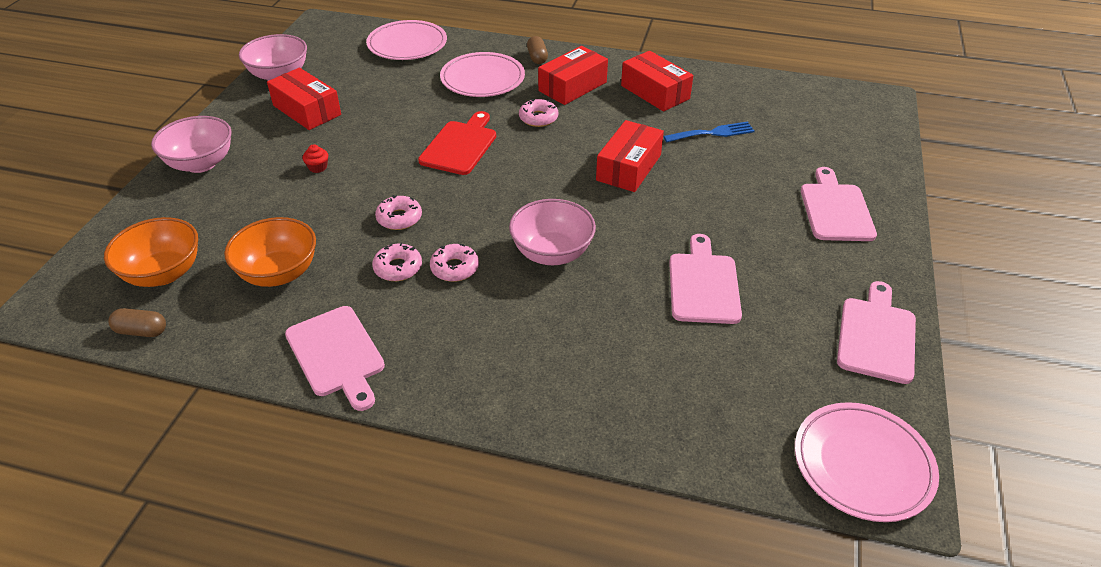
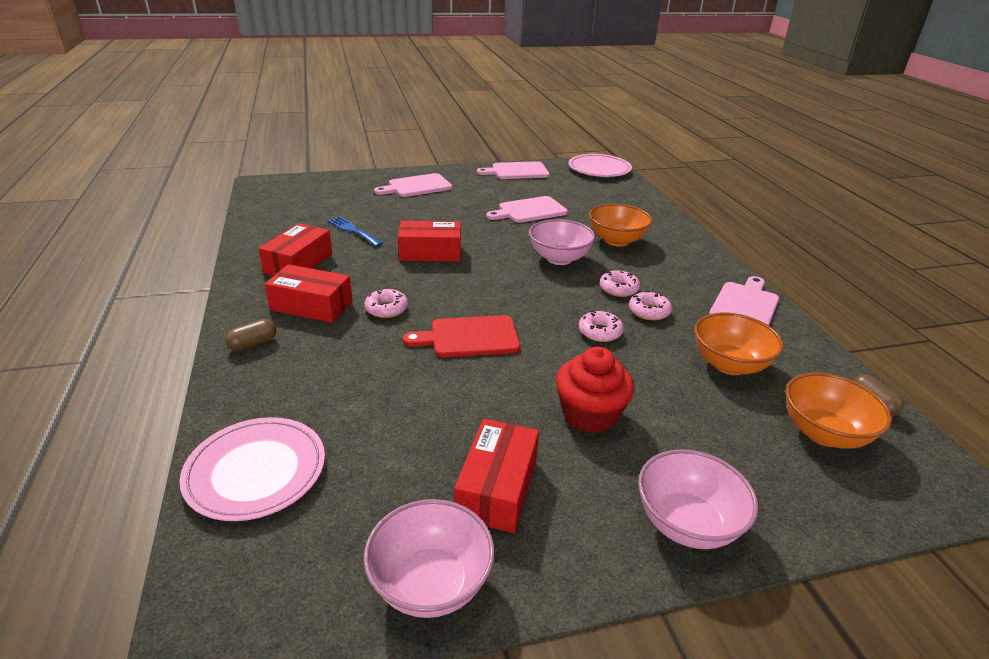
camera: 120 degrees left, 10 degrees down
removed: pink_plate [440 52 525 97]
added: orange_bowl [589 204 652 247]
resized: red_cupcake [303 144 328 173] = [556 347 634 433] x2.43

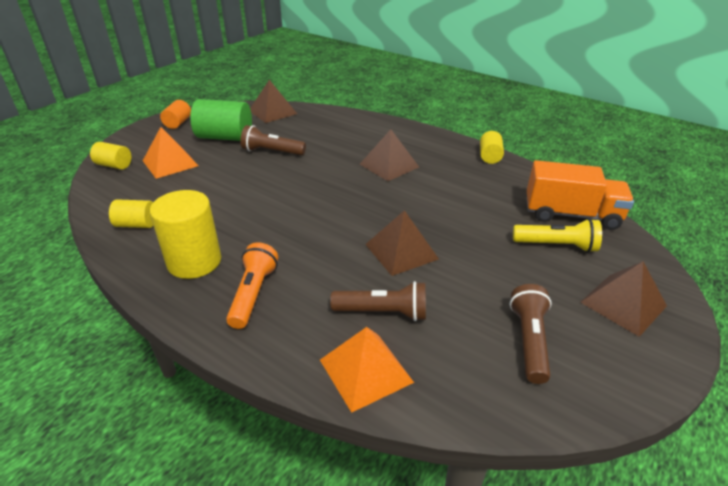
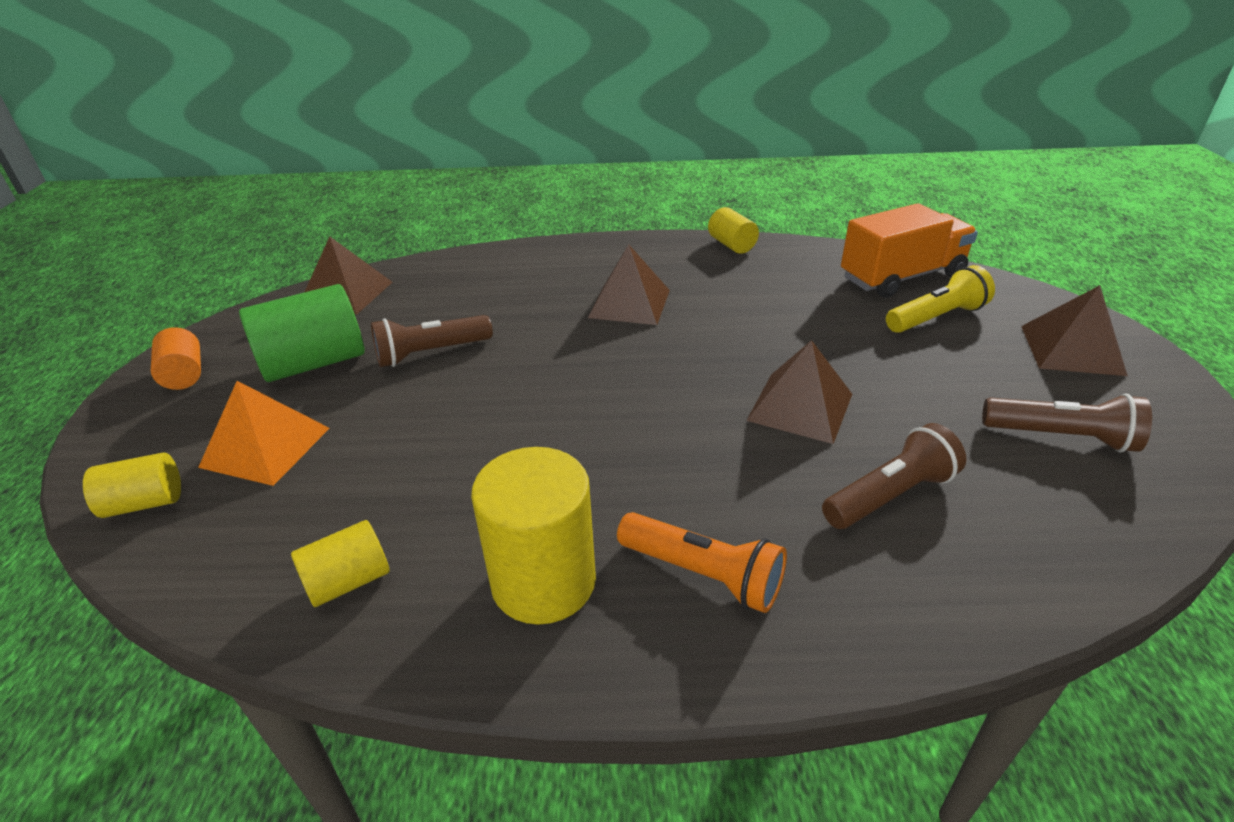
camera: 35 degrees left, 0 degrees up
removed: orange_pyramid [320 327 414 413]
turned: orange_flashlight [226 243 278 329] = [617 512 787 613] 150 degrees clockwise; brown_flashlight [510 284 552 384] = [982 394 1152 452] 135 degrees clockwise

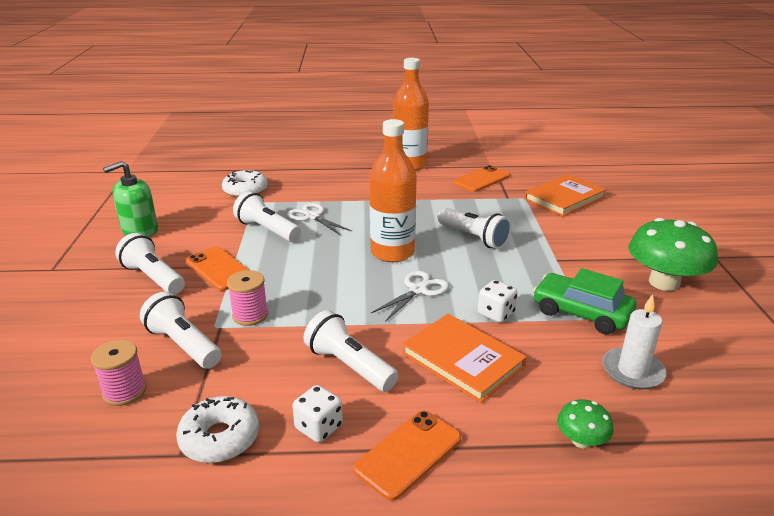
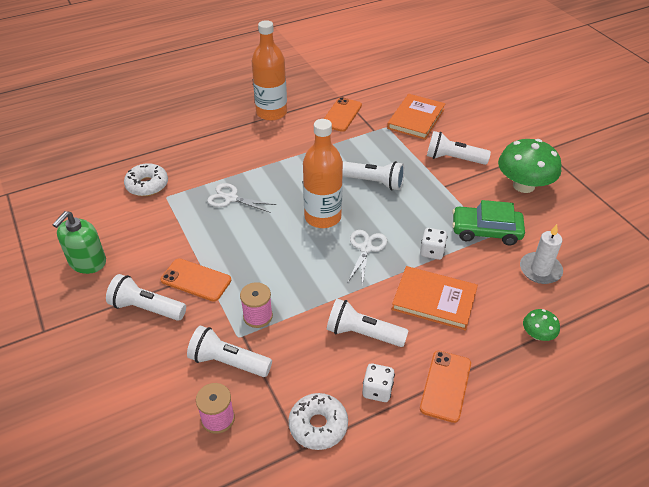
camera: 25 degrees left, 15 degrees up
moved: white_flashlight [233 191 301 242] to [427 131 491 165]

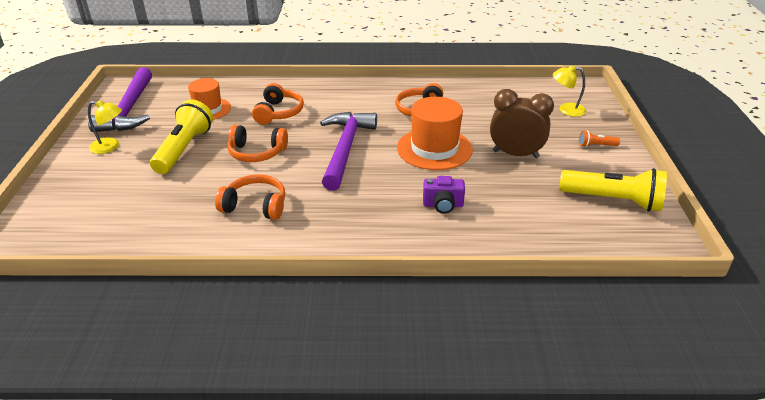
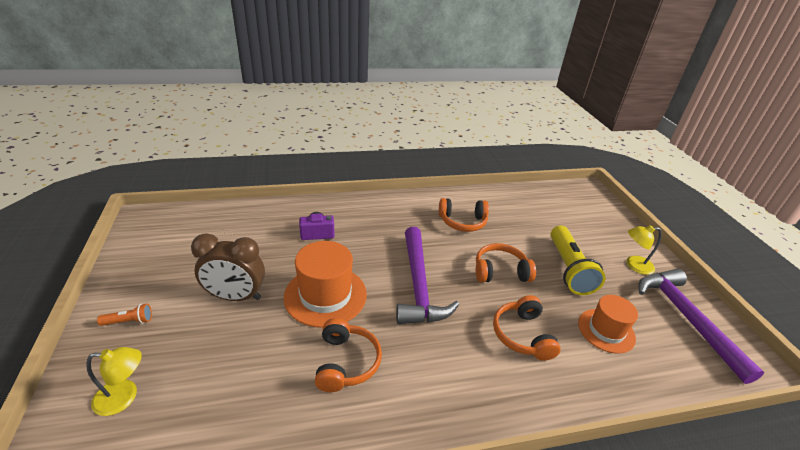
camera: 165 degrees right, 0 degrees up
removed: yellow_flashlight [560 168 667 212]

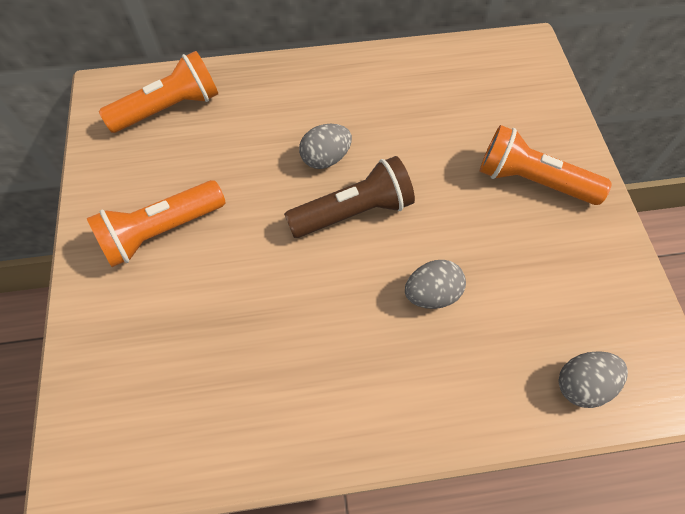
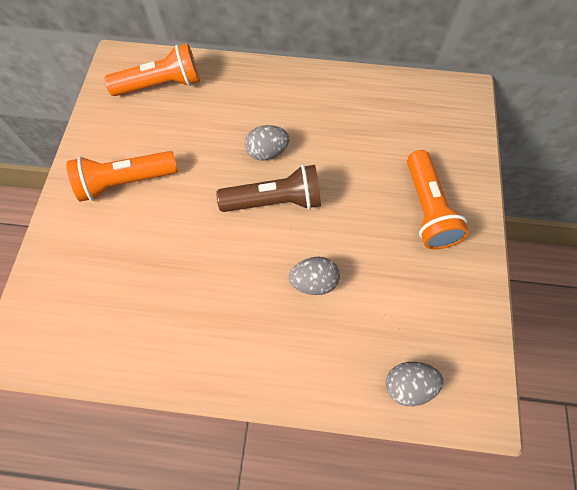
camera: 15 degrees right, 5 degrees up
turned: orange_flashlight [480 125 612 205] = [407 150 469 249] 135 degrees counterclockwise

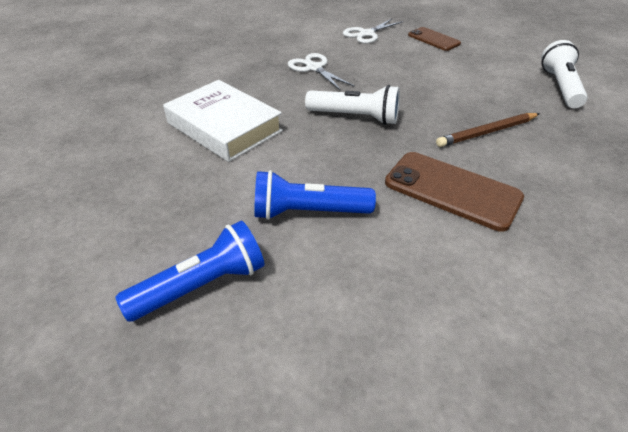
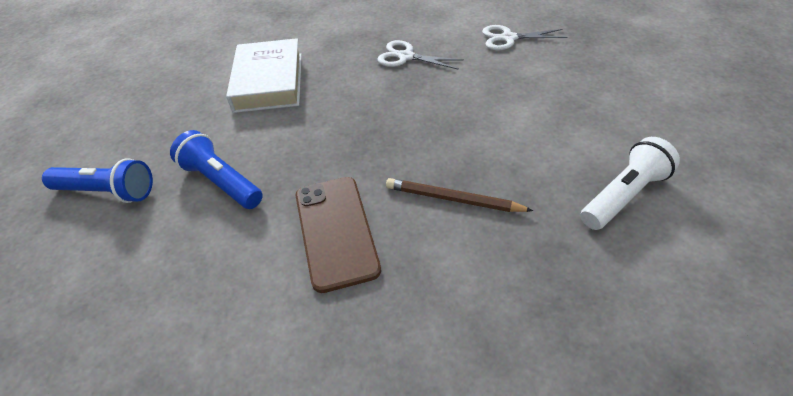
camera: 45 degrees right, 5 degrees up
removed: brown_phone [408 27 461 51]; white_flashlight [305 85 400 125]
turned: white_scissors [288 53 355 91] = [377 40 464 70] 75 degrees counterclockwise

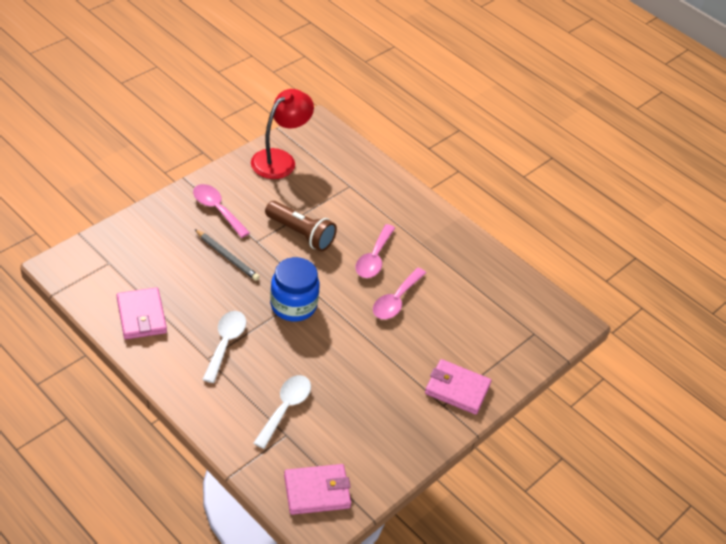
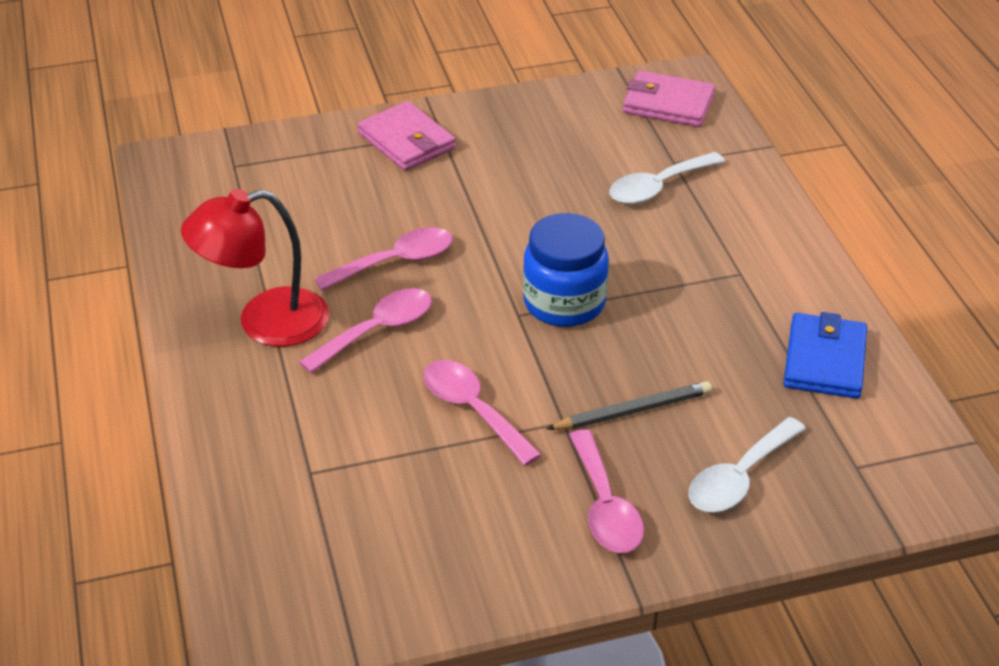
camera: 145 degrees left, 5 degrees down
moved: red_lamp [251 89 314 179] to [181 189 329 347]; white_spoon [202 311 246 383] to [688 417 806 512]
replaced: brown_flashlight [265 201 337 251] to pink_spoon [424 360 542 466]
recoloured: pink_wallet [117 287 167 339] to blue_wallet [783 312 867 399]
turned: grey_pencil [195 229 260 281] = [547 381 712 430] 90 degrees clockwise

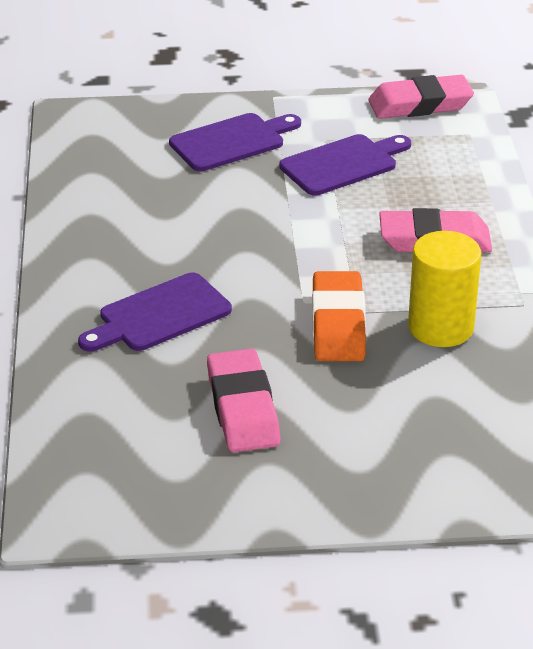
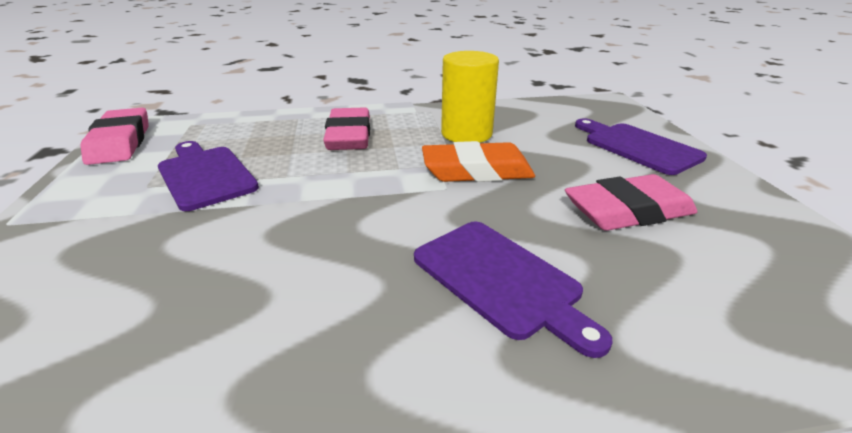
camera: 95 degrees left, 5 degrees down
moved: purple_cutting_board [169 113 301 171] to [575 118 707 175]

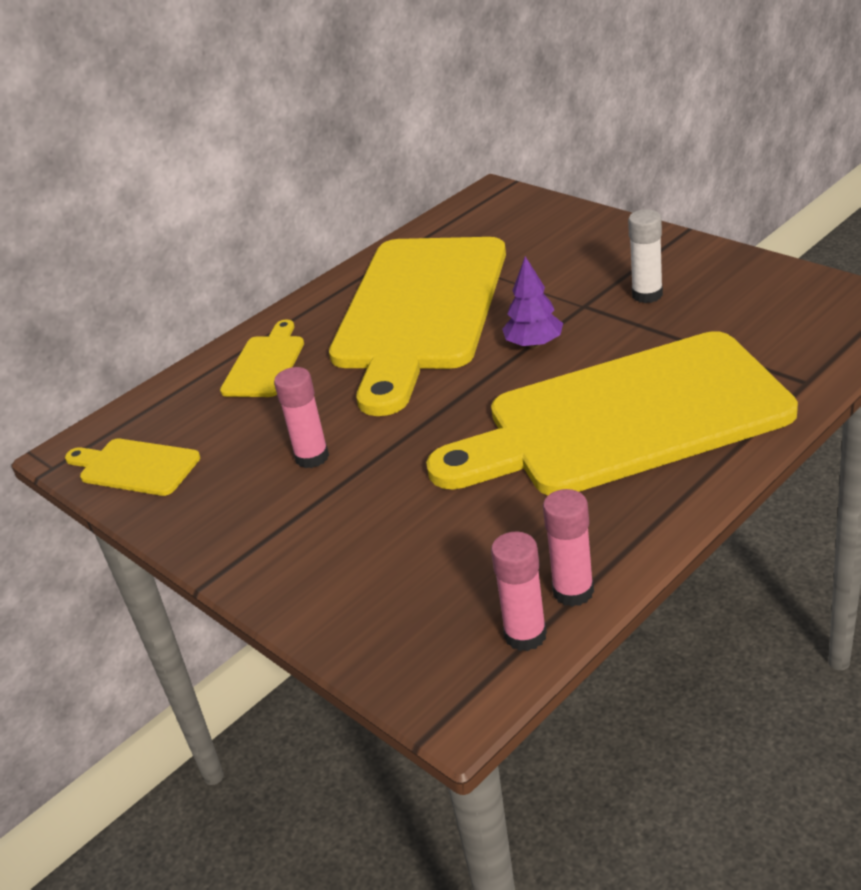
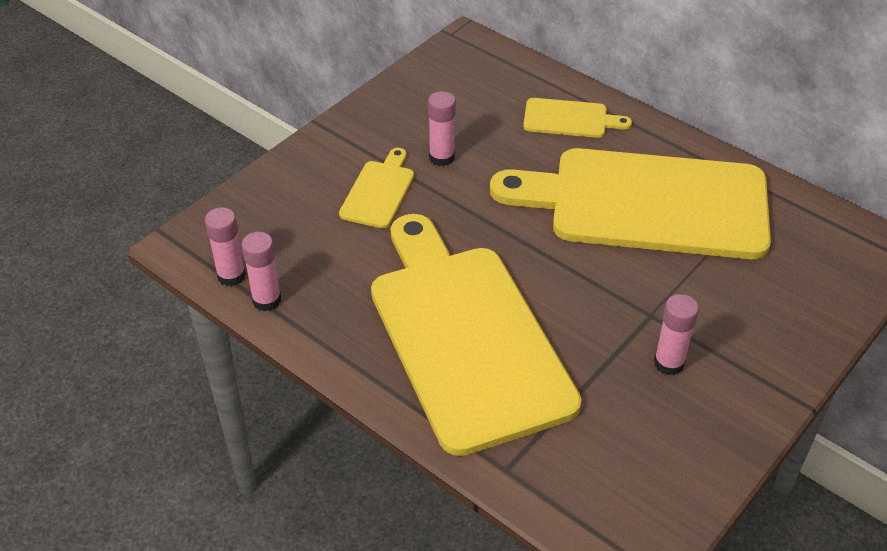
camera: 80 degrees right, 10 degrees up
removed: purple_tree [502 256 563 348]
moved: yellow_cutting_board [65 439 200 496] to [339 148 414 229]
recoloured: white_glue_stick [628 209 663 303] to pink_glue_stick [654 294 699 375]

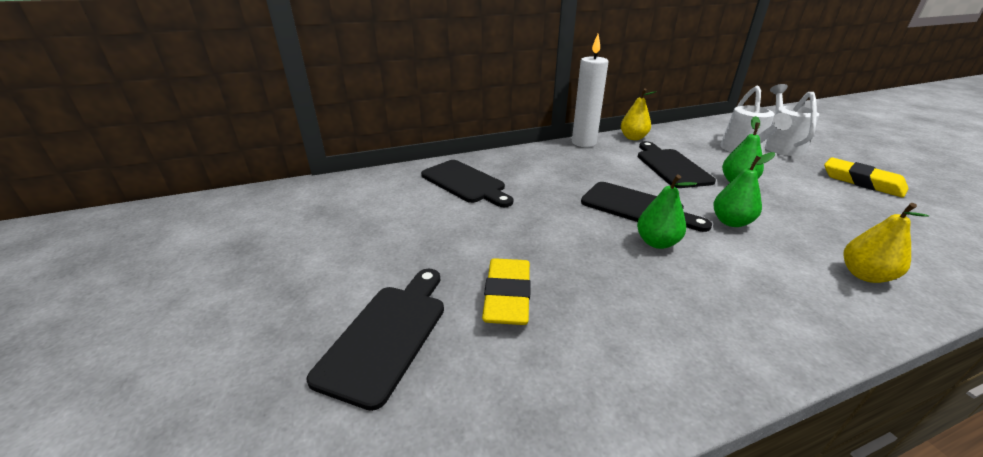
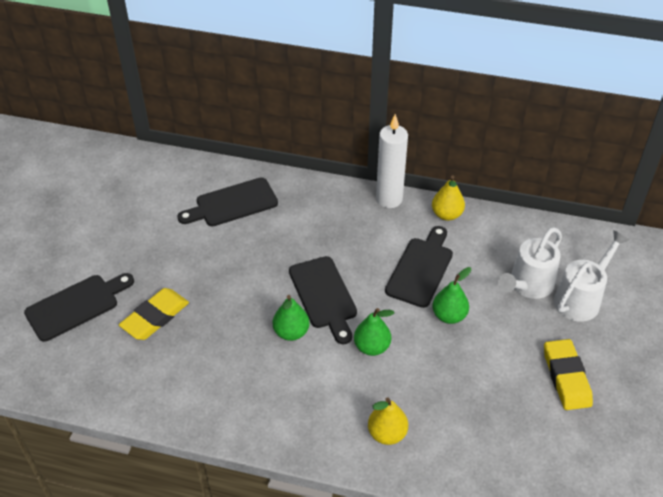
camera: 35 degrees right, 15 degrees up
turned: black_cutting_board [421 160 513 207] = [178 178 278 226] 75 degrees clockwise

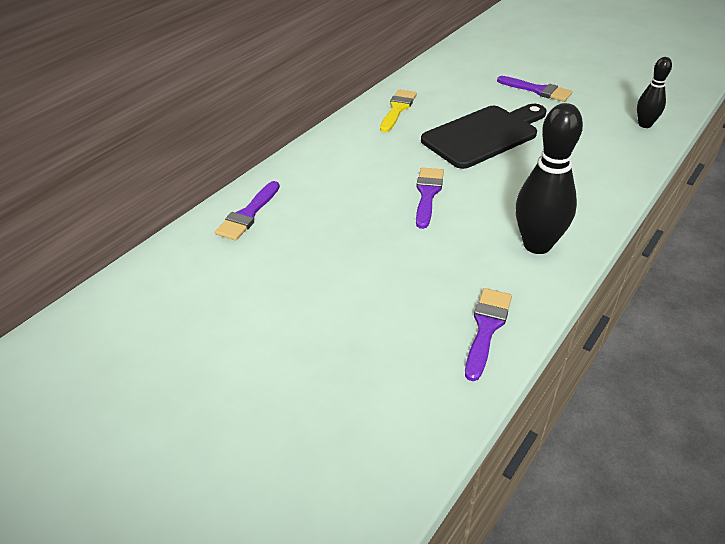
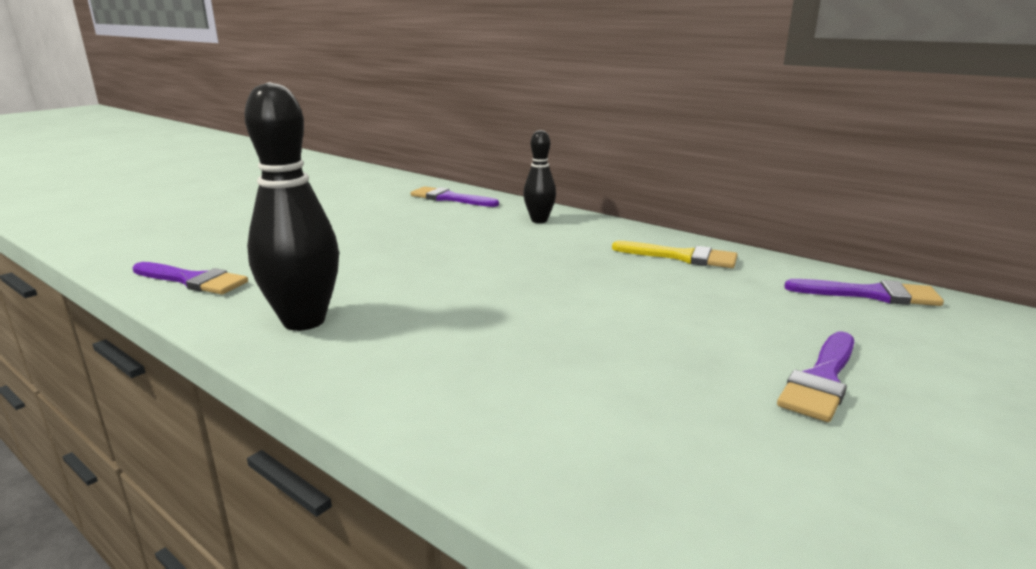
camera: 90 degrees right, 20 degrees down
removed: black_cutting_board [421 104 547 169]
moved: black_bowling_pin [637 57 672 128] to [523 130 556 223]; purple_brush [416 168 444 229] to [784 279 944 306]

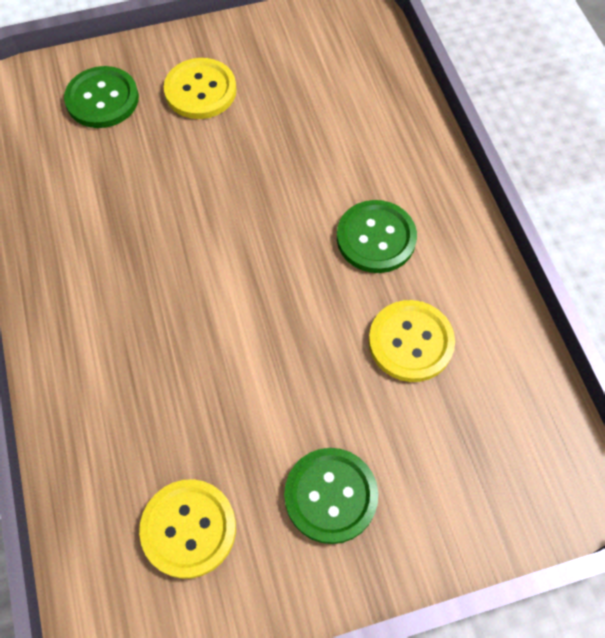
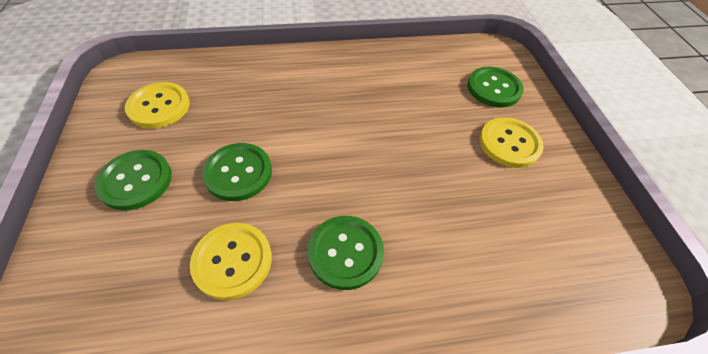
camera: 95 degrees right, 10 degrees down
added: green_button [202 143 272 201]

